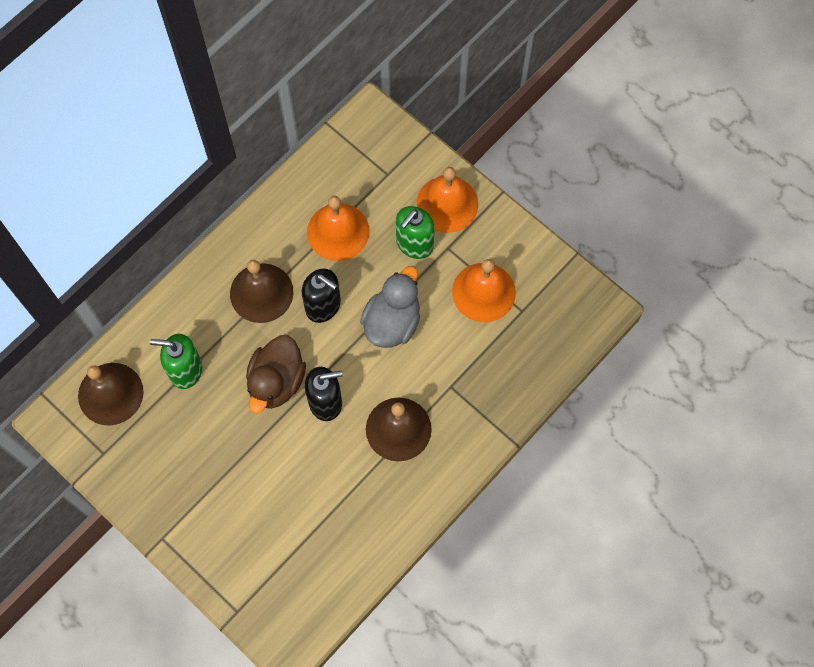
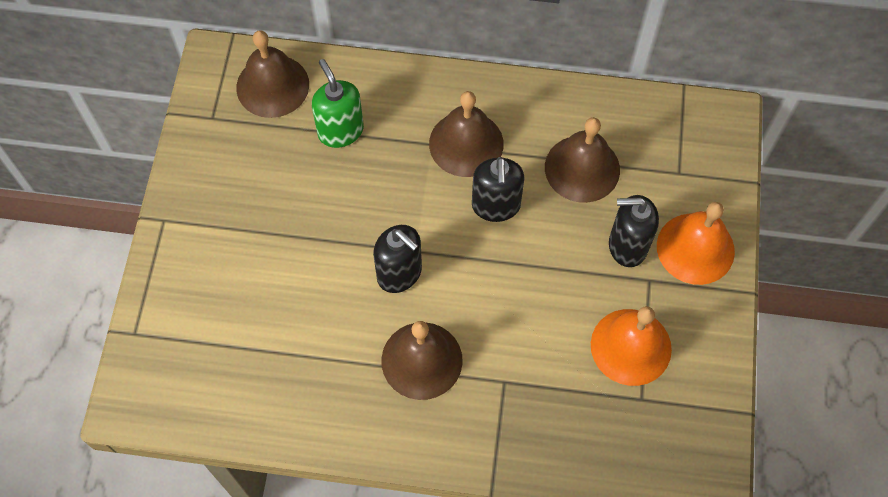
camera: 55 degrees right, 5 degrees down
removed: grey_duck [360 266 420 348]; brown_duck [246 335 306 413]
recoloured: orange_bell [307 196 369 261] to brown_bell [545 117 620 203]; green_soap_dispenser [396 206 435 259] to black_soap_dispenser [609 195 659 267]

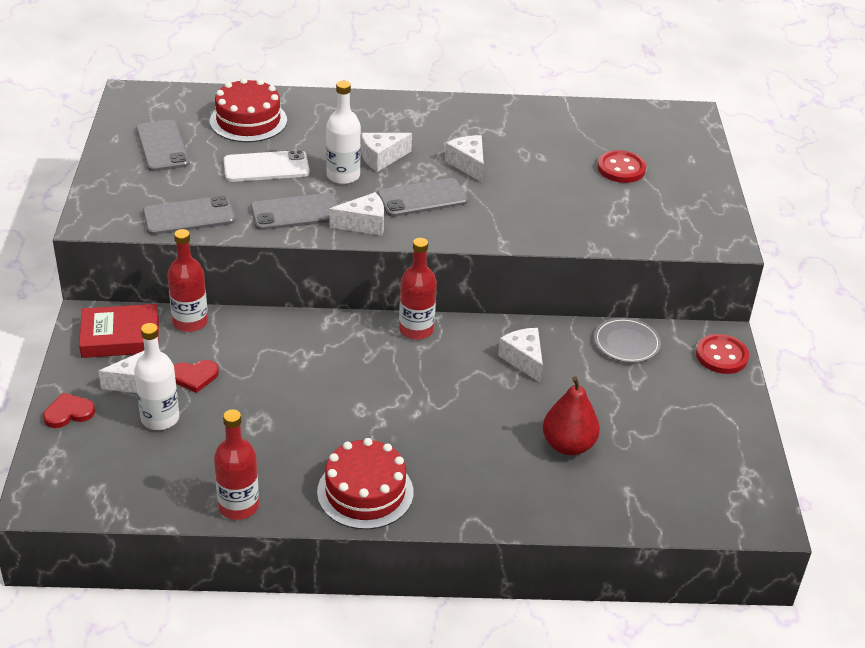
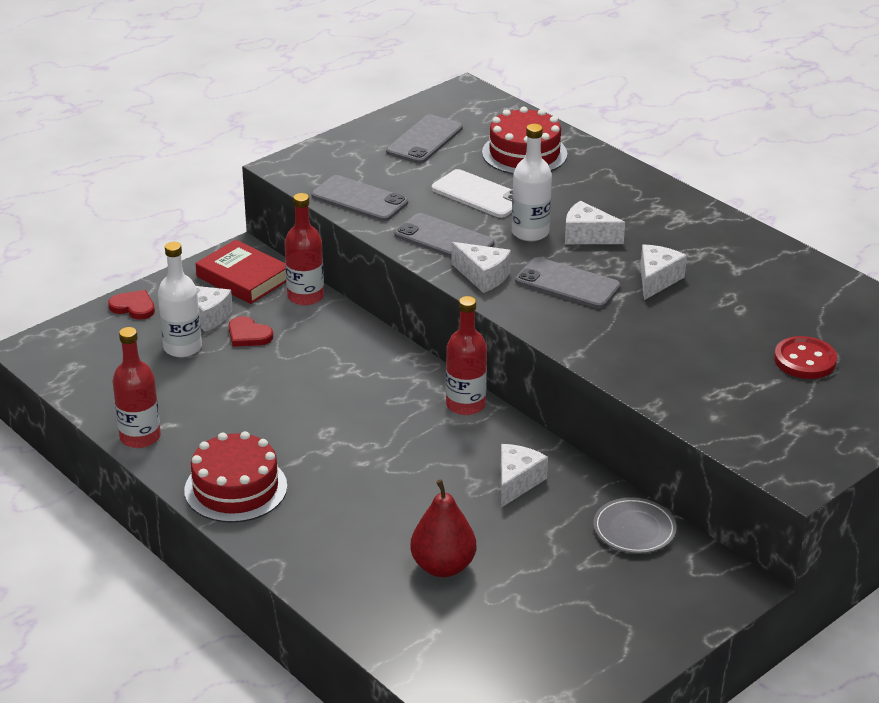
camera: 50 degrees right, 5 degrees down
removed: red_button [696 334 749 374]

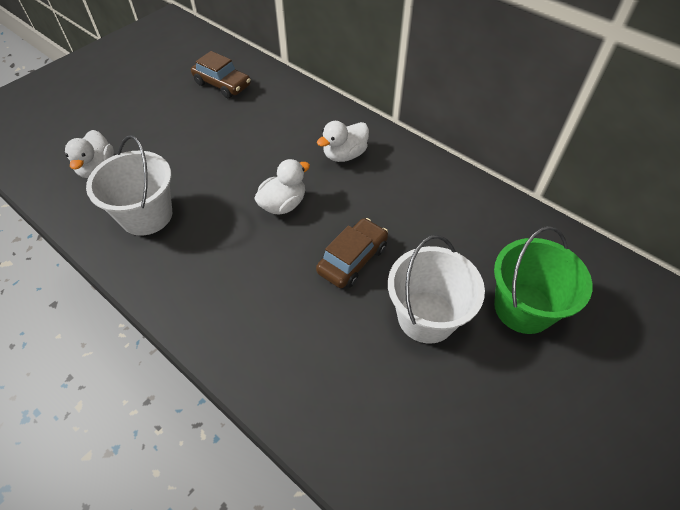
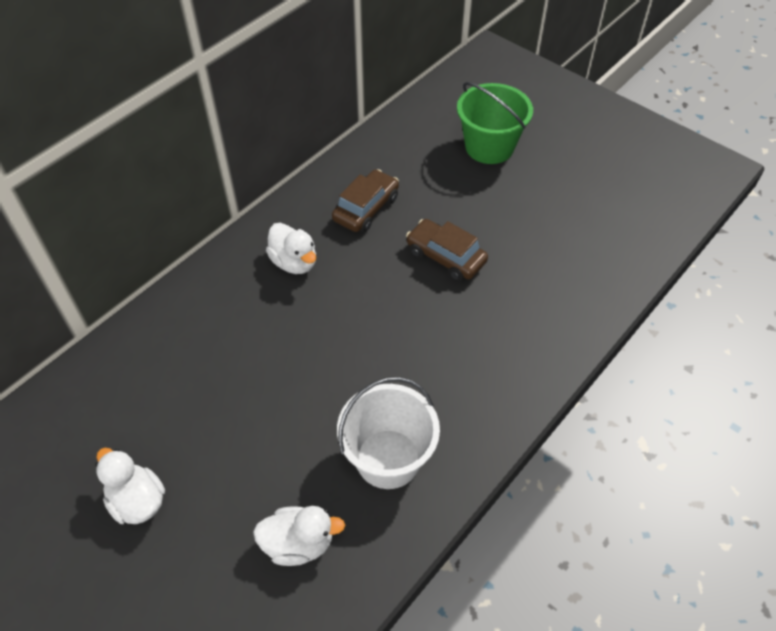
camera: 90 degrees left, 0 degrees up
removed: white_bucket [388 235 485 344]
moved: brown_car [191 51 251 98] to [332 169 399 232]; white_duck [254 159 310 215] to [95 448 165 524]

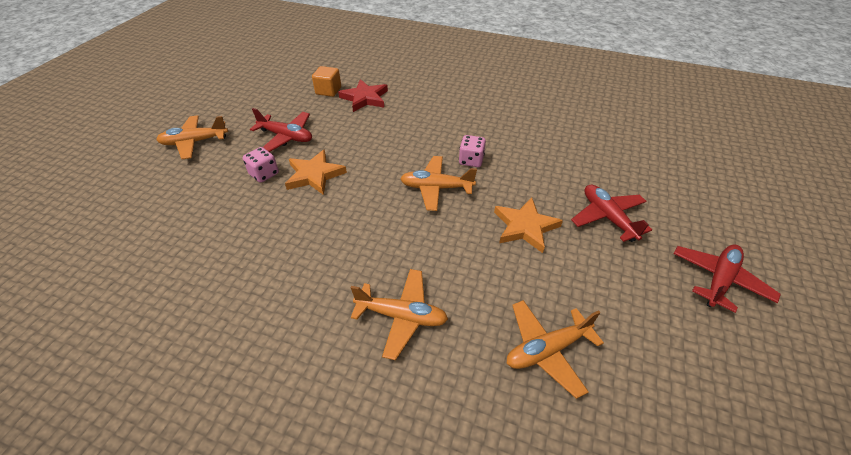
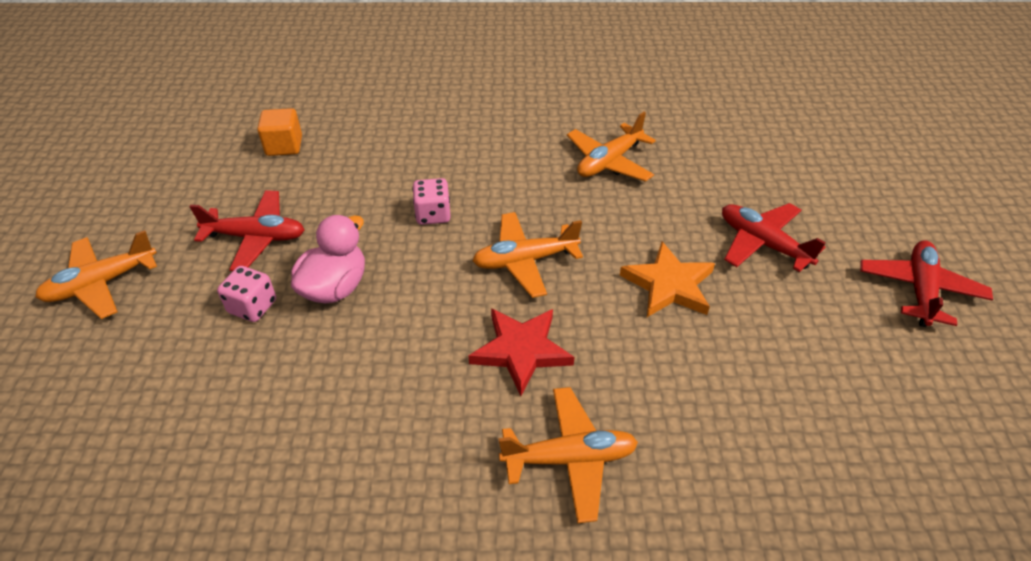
camera: 20 degrees left, 0 degrees up
moved: red_star [338 79 388 112] to [469 308 574 396]; pink_dice [459 135 486 167] to [412 178 451 225]; orange_plane [507 300 604 399] to [567 112 656 182]
replaced: orange_star [285 149 347 195] to pink_duck [291 215 365 303]

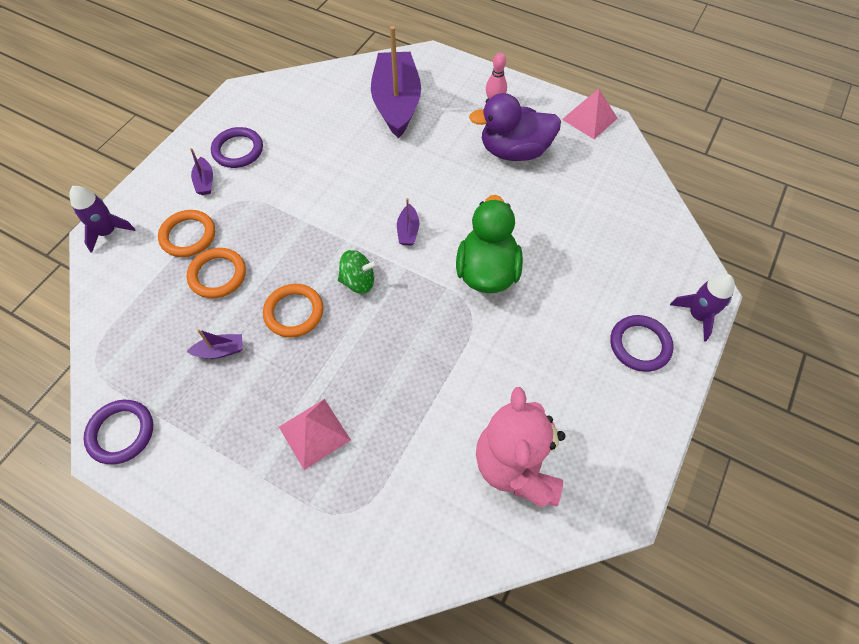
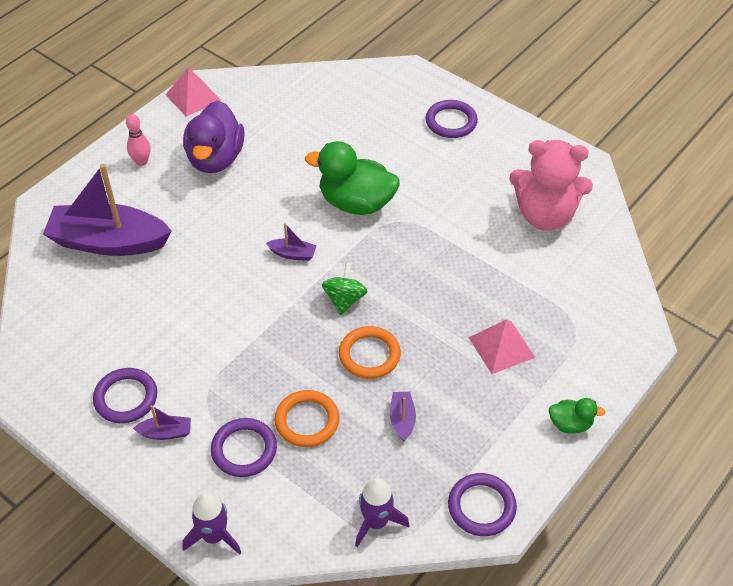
camera: 80 degrees left, 10 degrees down
added: green_duck [549 398 605 434]
moved: purple_rocket [670 274 735 342] to [355 478 409 547]
recoloured: orange_ring [158 210 215 257] to purple_ring [211 418 277 477]

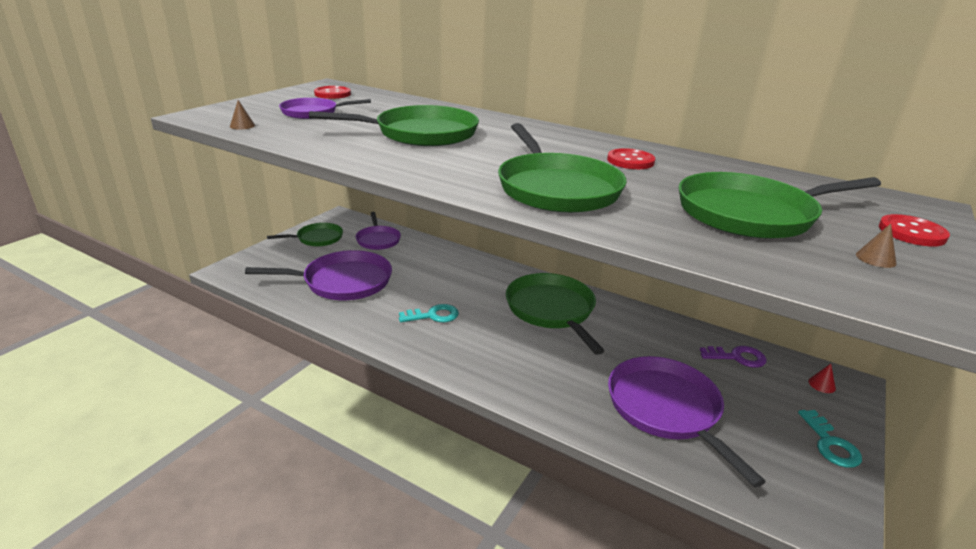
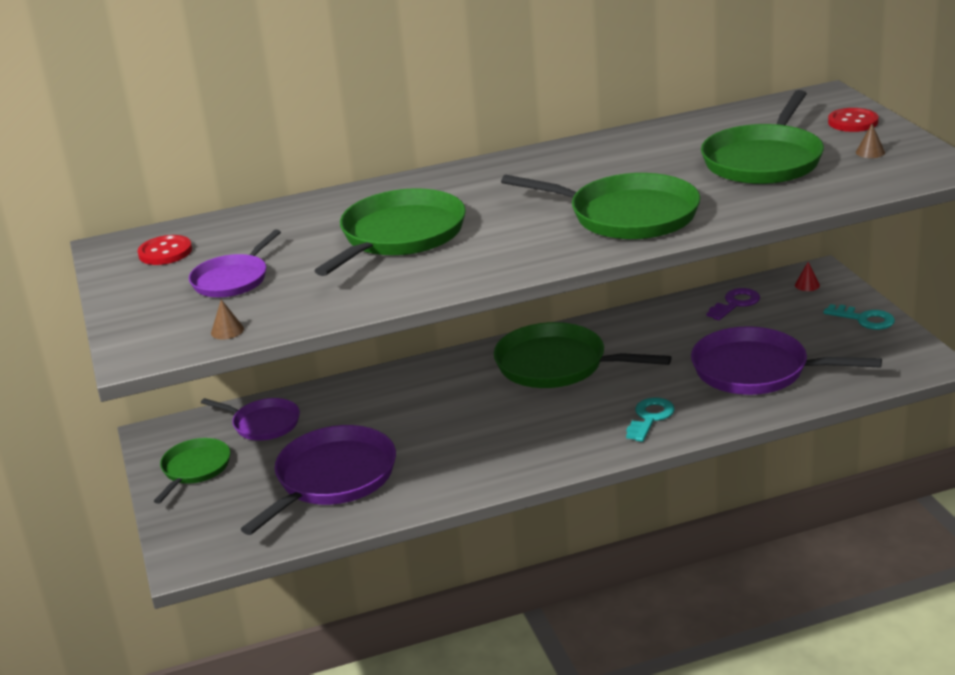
camera: 45 degrees left, 0 degrees up
removed: red_button [607 148 655 169]
moved: turquoise_key [399 304 459 322] to [626 397 675 442]

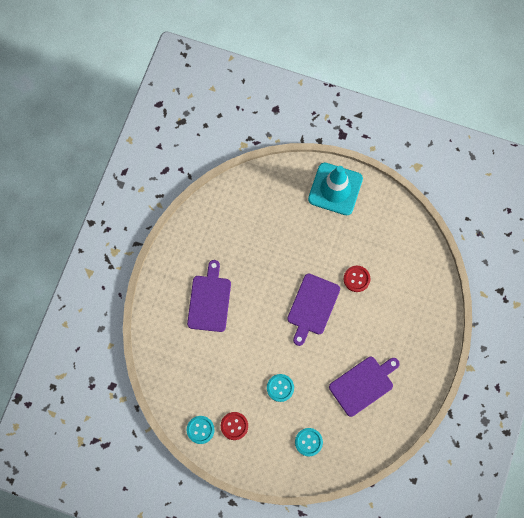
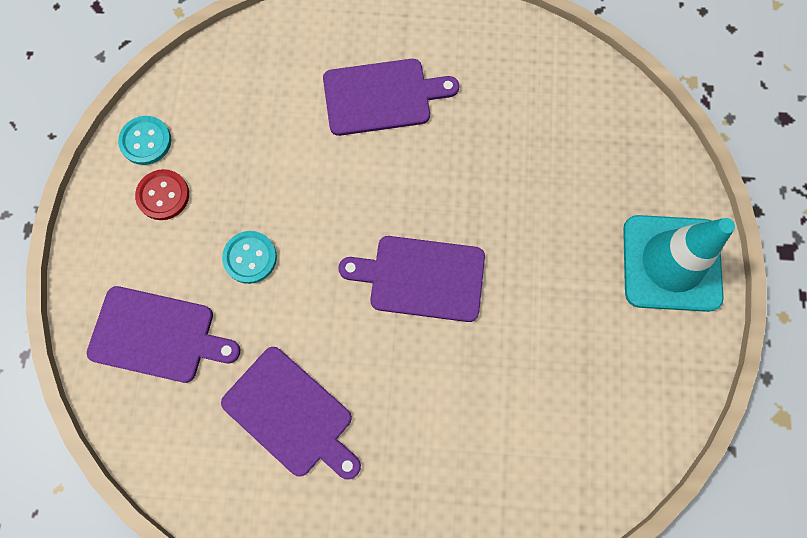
camera: 75 degrees right, 0 degrees up
removed: red_button [344 266 371 292]
replaced: turquoise_button [295 428 323 456] to purple_cutting_board [87 286 240 383]

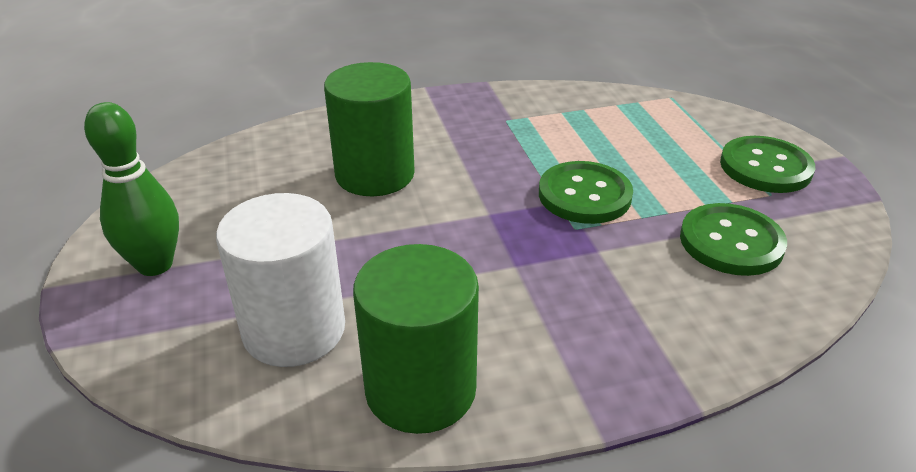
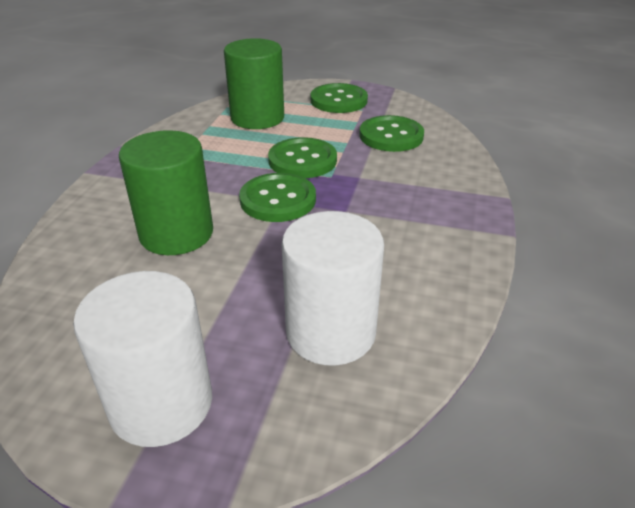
camera: 60 degrees left, 0 degrees up
added: green_button [239 173 316 222]
moved: green_cylinder [353 244 479 434] to [224 38 284 129]
replaced: green_bowling_pin [84 102 179 276] to white_cylinder [73 271 212 447]

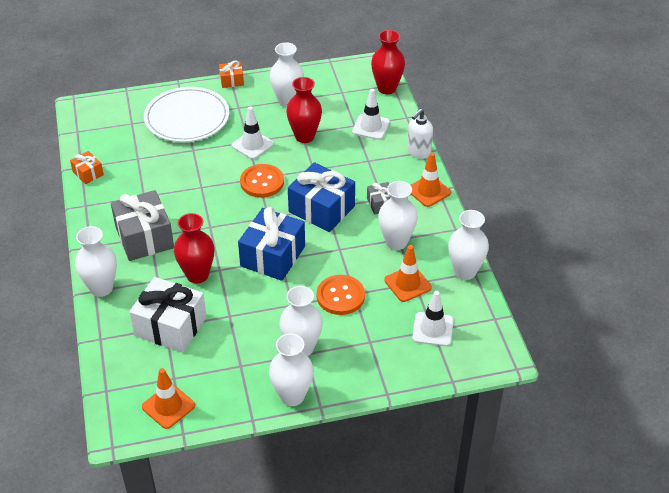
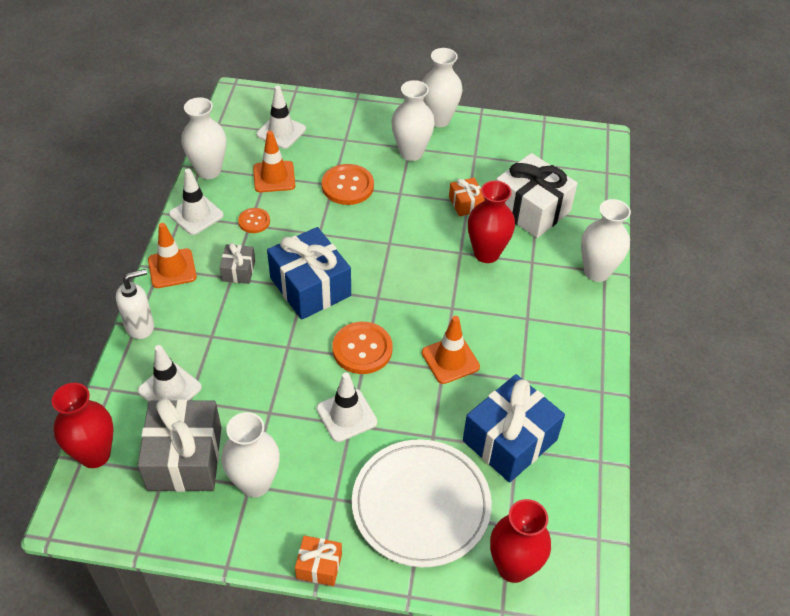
camera: 160 degrees left, 5 degrees up
added: white_traffic_cone [169 169 224 235]
moved: red_vase [286 77 322 143] to [490 499 551 583]; orange_gift [70 151 104 184] to [449 178 485 217]; grey_gift [111 190 174 261] to [137 398 221 492]; blue_gift [238 207 305 281] to [463 374 565 483]; orange_traffic_cone [142 368 195 429] to [422 316 480 384]
replaced: white_vase [378 181 418 250] to orange_button [238 208 270 233]

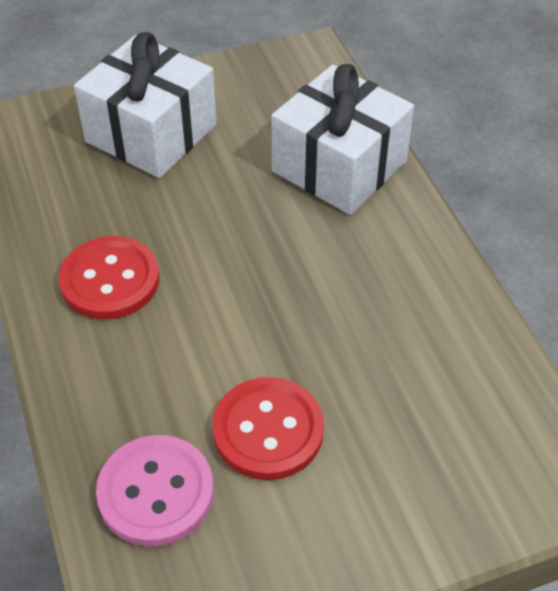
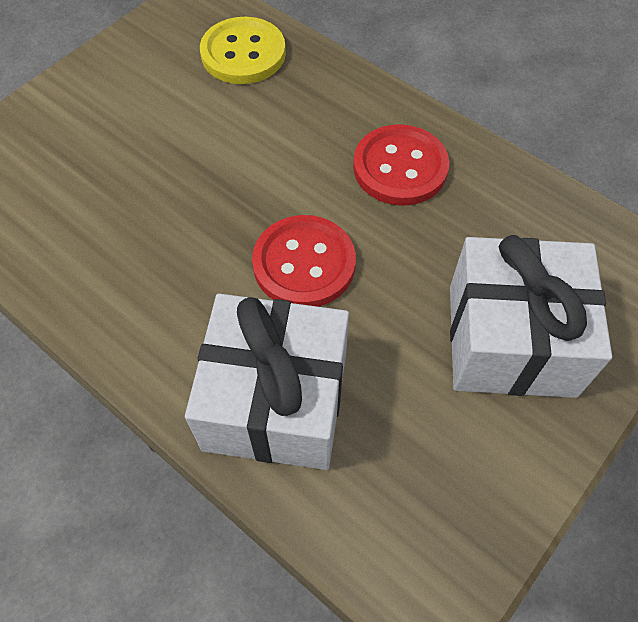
camera: 150 degrees right, 10 degrees up
moved: red_button [212 377 324 480] to [252 215 356 307]
recoloured: pink_button [96 435 214 546] to yellow_button [200 17 286 84]

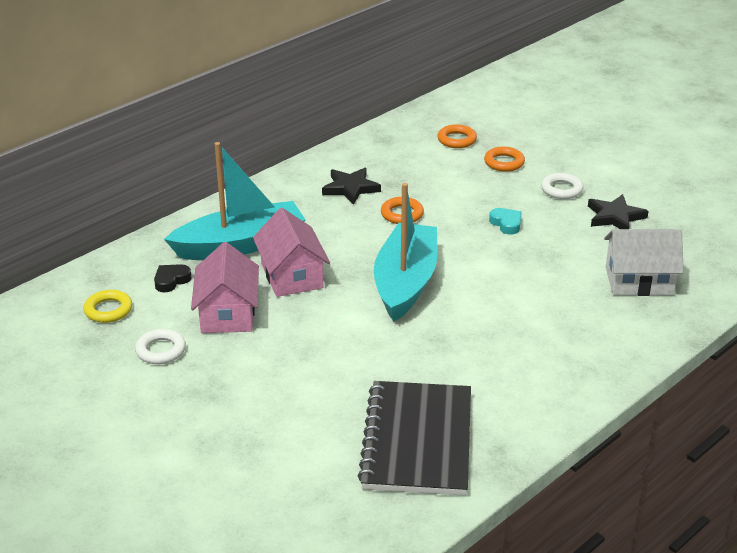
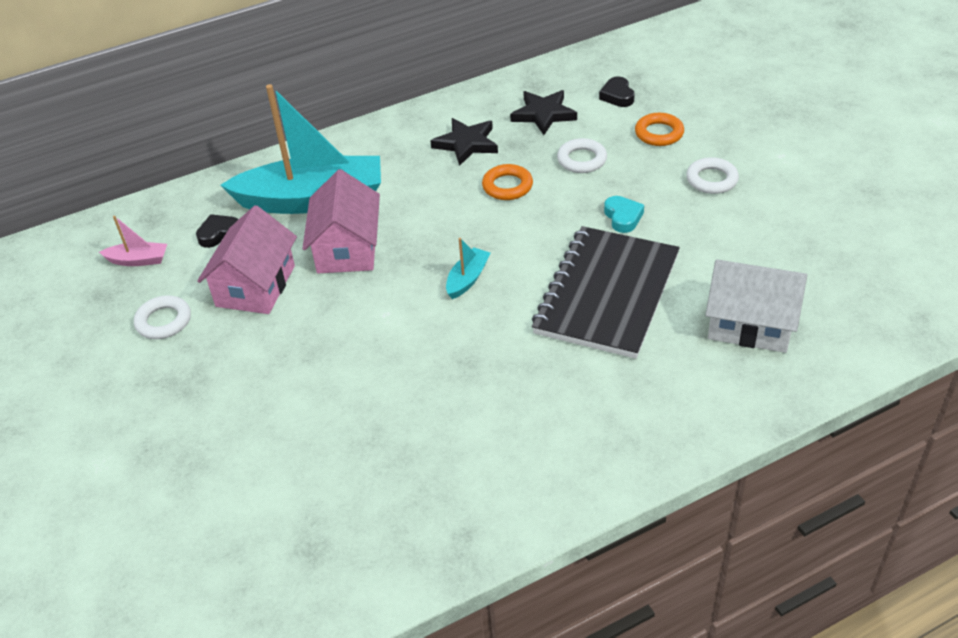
camera: 20 degrees right, 10 degrees up
added: white_ring [557 138 607 173]
moved: black_star [588 194 649 229] to [510 90 577 135]; black_notebook [358 381 471 496] to [532 226 680 359]
replaced: orange_ring [438 124 477 148] to black_heart [599 76 635 107]; yellow_ring [84 290 132 323] to pink_boat [99 216 167 266]
resized: turquoise_boat [374 183 438 321] = [446 238 490 299] x0.41

